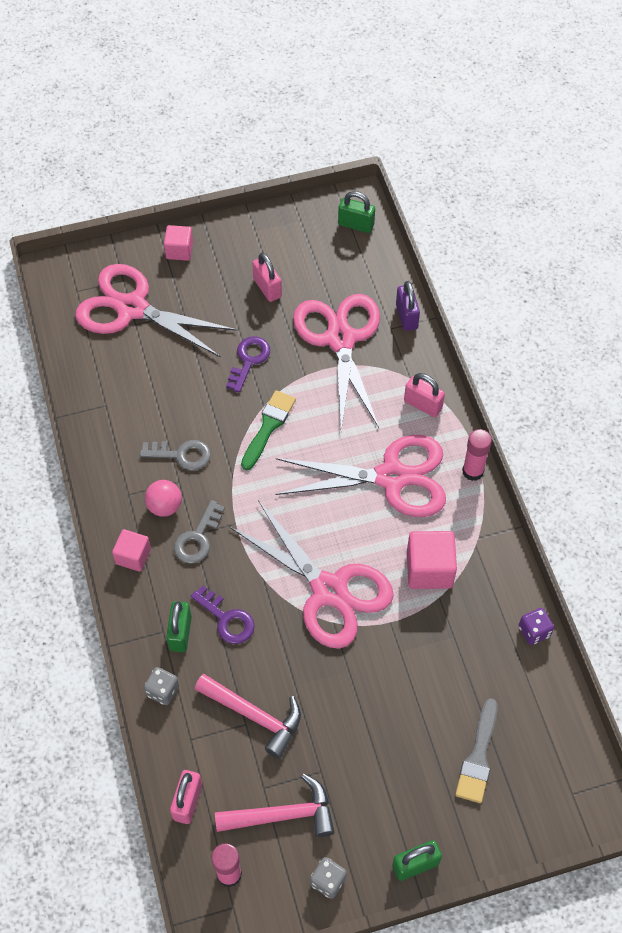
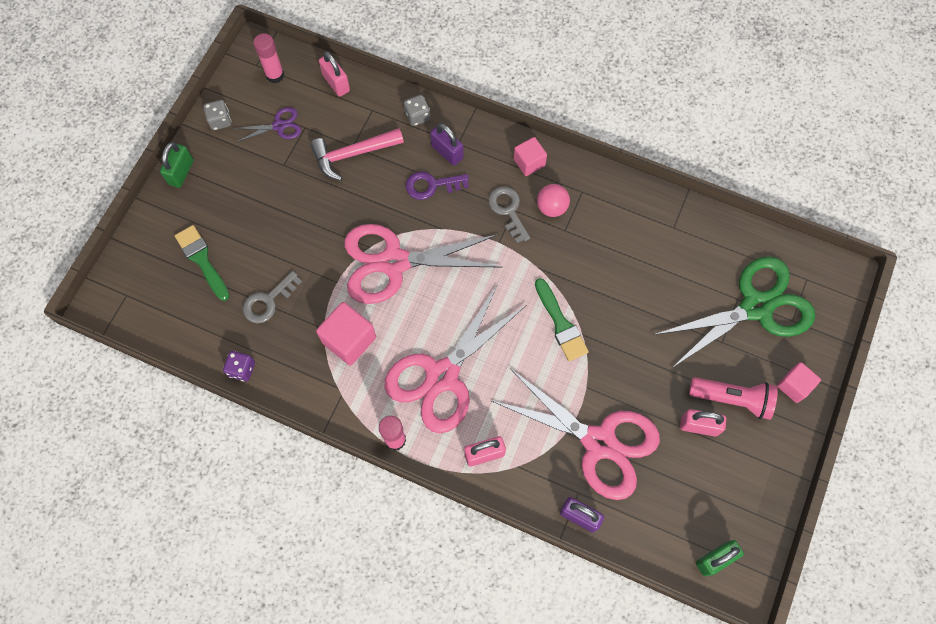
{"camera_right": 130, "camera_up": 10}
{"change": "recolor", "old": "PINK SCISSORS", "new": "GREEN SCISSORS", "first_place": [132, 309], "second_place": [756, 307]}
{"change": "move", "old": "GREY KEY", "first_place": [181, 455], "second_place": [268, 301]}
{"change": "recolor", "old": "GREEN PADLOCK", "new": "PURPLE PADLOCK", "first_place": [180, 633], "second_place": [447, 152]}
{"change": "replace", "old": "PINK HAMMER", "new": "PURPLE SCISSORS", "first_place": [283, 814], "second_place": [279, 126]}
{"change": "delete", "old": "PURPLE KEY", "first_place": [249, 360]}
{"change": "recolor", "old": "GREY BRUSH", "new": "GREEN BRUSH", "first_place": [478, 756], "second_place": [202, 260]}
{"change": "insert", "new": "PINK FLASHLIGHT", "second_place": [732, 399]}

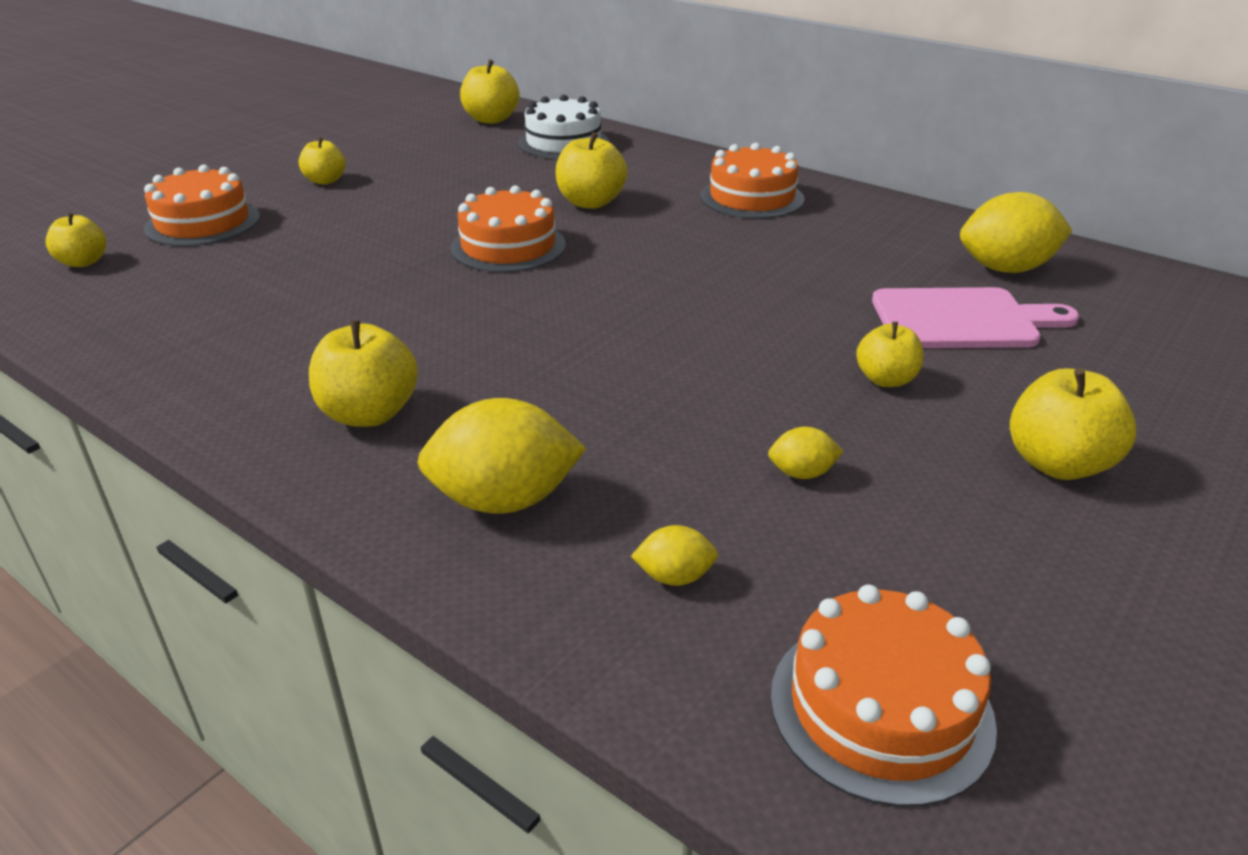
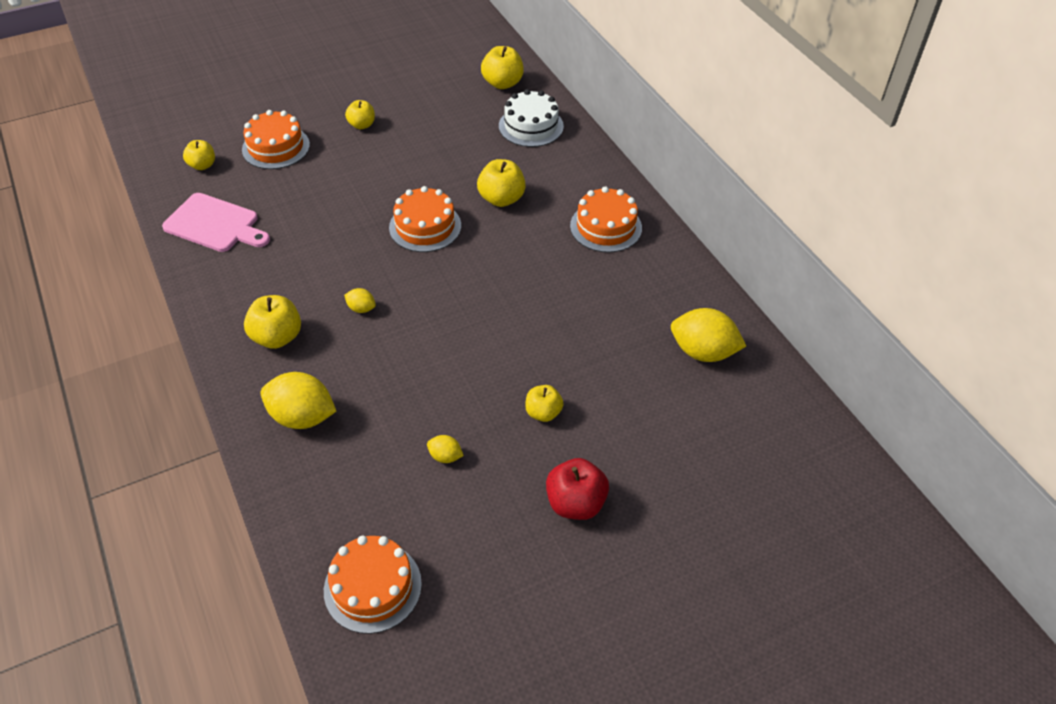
{"camera_right": 25, "camera_up": 15}
{"change": "move", "old": "YELLOW LEMON", "first_place": [674, 577], "second_place": [361, 308]}
{"change": "move", "old": "PINK CUTTING BOARD", "first_place": [962, 320], "second_place": [215, 224]}
{"change": "recolor", "old": "YELLOW APPLE", "new": "RED APPLE", "first_place": [1057, 464], "second_place": [575, 503]}

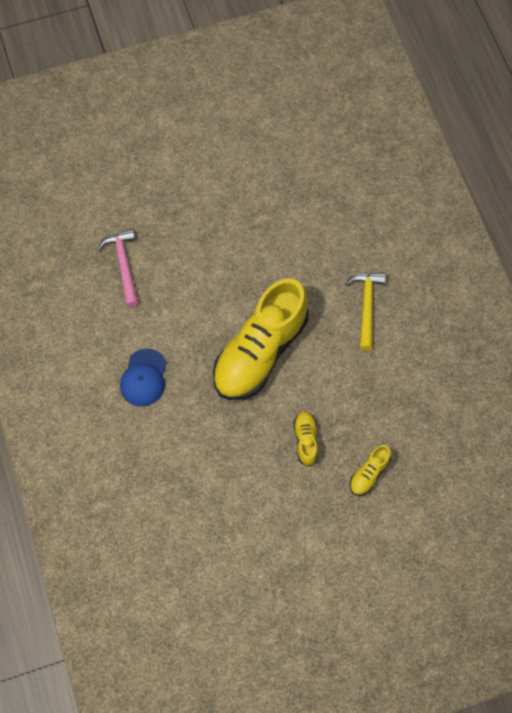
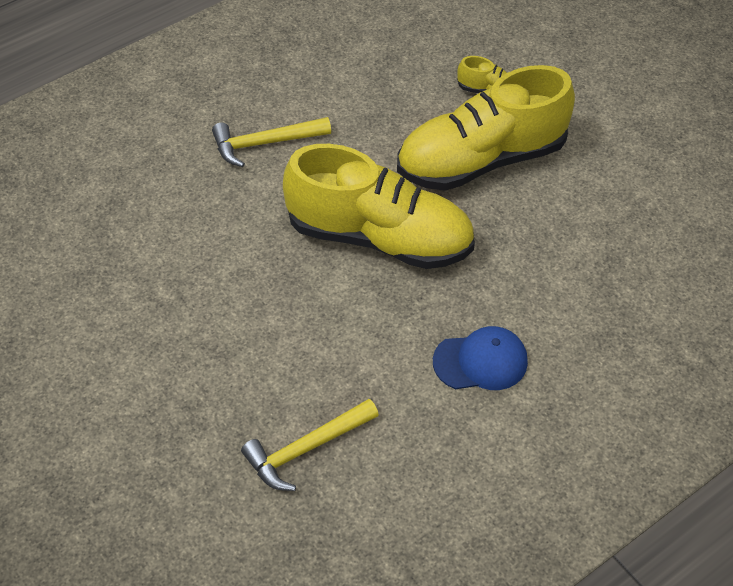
{"camera_right": -110, "camera_up": -15}
{"change": "recolor", "old": "PINK HAMMER", "new": "YELLOW HAMMER", "first_place": [123, 265], "second_place": [306, 449]}
{"change": "resize", "old": "YELLOW SHOE", "first_place": [306, 440], "second_place": [480, 160], "factor": 2.4}

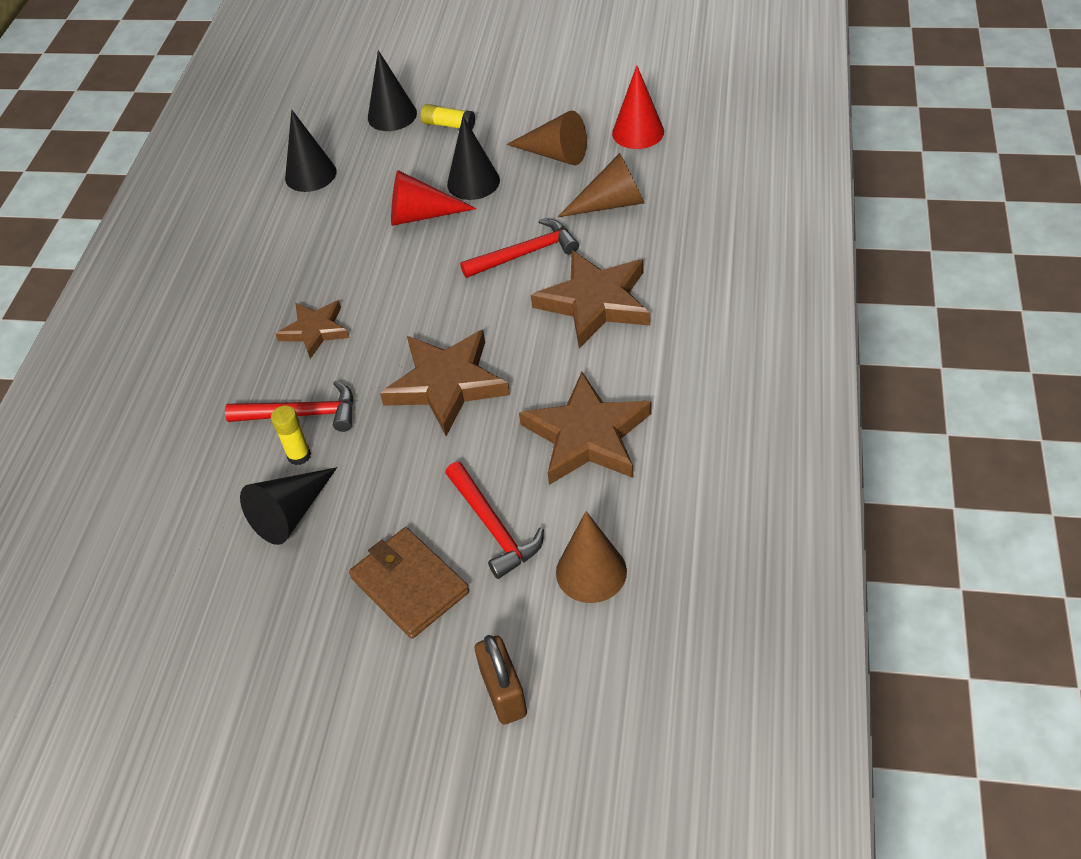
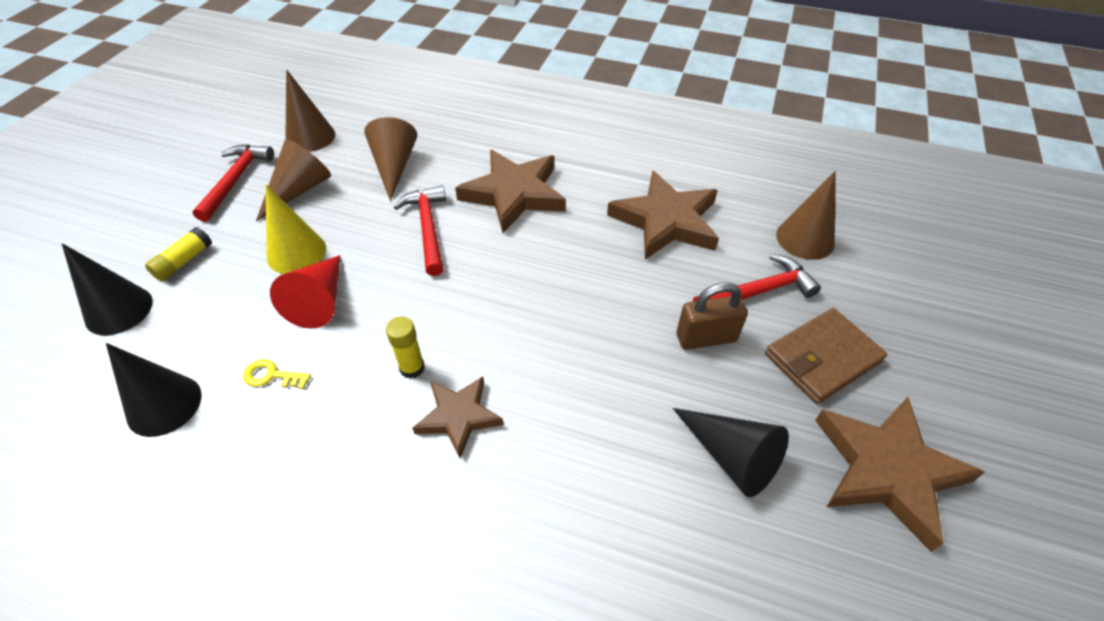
{"camera_right": -85, "camera_up": 0}
{"change": "move", "old": "RED HAMMER", "first_place": [302, 414], "second_place": [236, 180]}
{"change": "move", "old": "YELLOW GLUE STICK", "first_place": [299, 455], "second_place": [412, 368]}
{"change": "move", "old": "BROWN STAR", "first_place": [446, 384], "second_place": [887, 470]}
{"change": "recolor", "old": "BLACK CONE", "new": "YELLOW CONE", "first_place": [473, 182], "second_place": [296, 252]}
{"change": "move", "old": "BROWN PADLOCK", "first_place": [503, 693], "second_place": [706, 338]}
{"change": "recolor", "old": "RED CONE", "new": "BROWN CONE", "first_place": [638, 132], "second_place": [310, 137]}
{"change": "insert", "new": "YELLOW KEY", "second_place": [271, 376]}

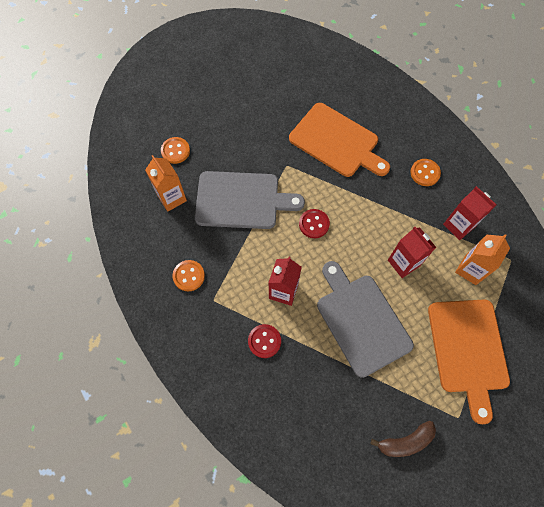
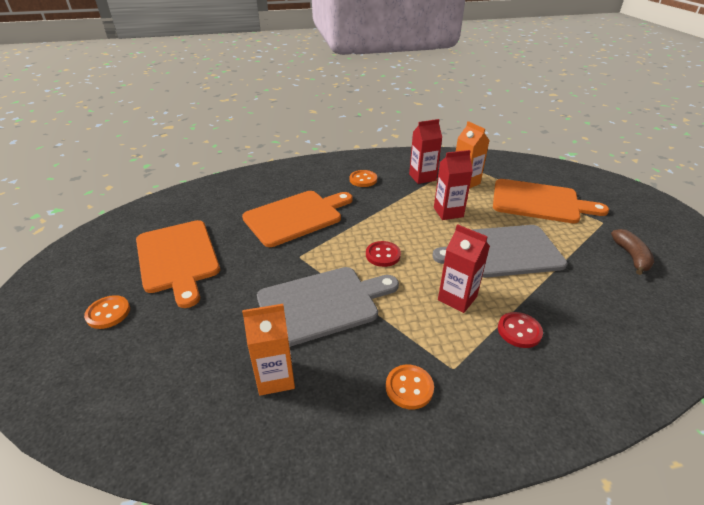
{"camera_right": -70, "camera_up": -30}
{"change": "move", "old": "ORANGE BUTTON", "first_place": [175, 151], "second_place": [108, 313]}
{"change": "rotate", "old": "GREY CUTTING BOARD", "first_place": [241, 200], "second_place": [322, 304], "degrees": 45}
{"change": "insert", "new": "ORANGE CUTTING BOARD", "second_place": [177, 258]}

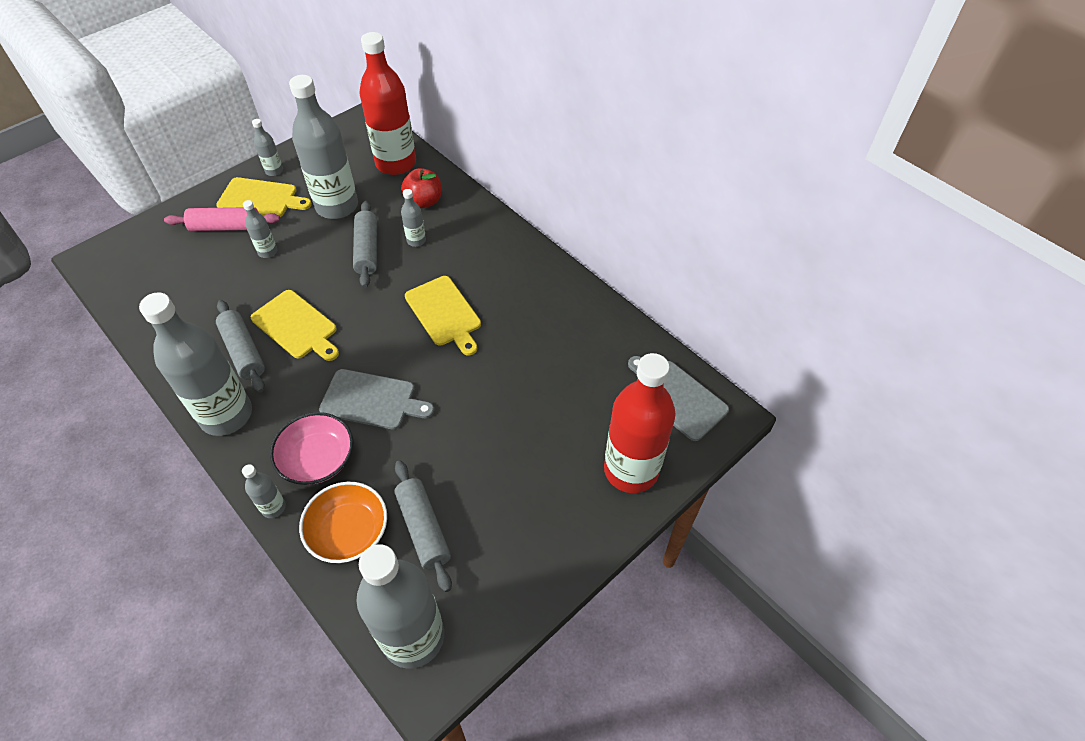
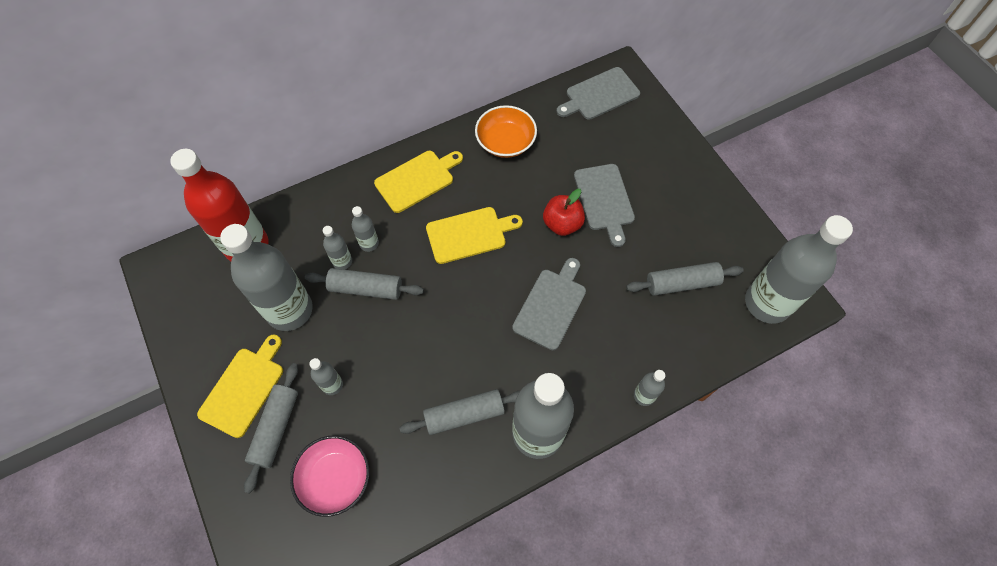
{"camera_right": -75, "camera_up": 10}
{"change": "recolor", "old": "PINK ROLLING PIN", "new": "GREY ROLLING PIN", "first_place": [226, 227], "second_place": [276, 428]}
{"change": "move", "old": "YELLOW CUTTING BOARD", "first_place": [296, 326], "second_place": [417, 180]}
{"change": "move", "old": "GREY BOTTLE", "first_place": [274, 171], "second_place": [342, 262]}
{"change": "move", "old": "PINK BOWL", "first_place": [317, 459], "second_place": [335, 478]}
{"change": "move", "old": "ORANGE BOWL", "first_place": [348, 531], "second_place": [505, 142]}
{"change": "move", "old": "RED APPLE", "first_place": [424, 201], "second_place": [562, 224]}
{"change": "delete", "old": "RED BOTTLE", "first_place": [631, 470]}
{"change": "insert", "new": "GREY CUTTING BOARD", "second_place": [604, 200]}

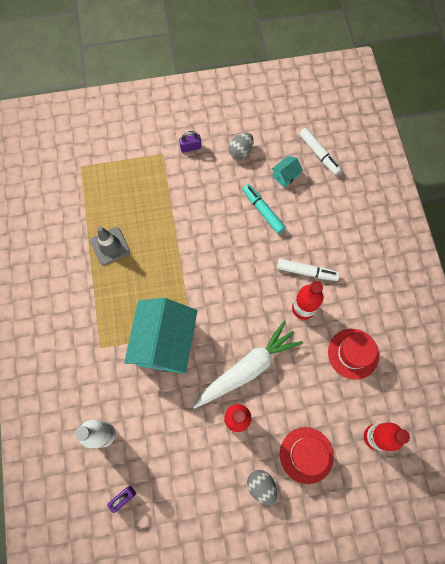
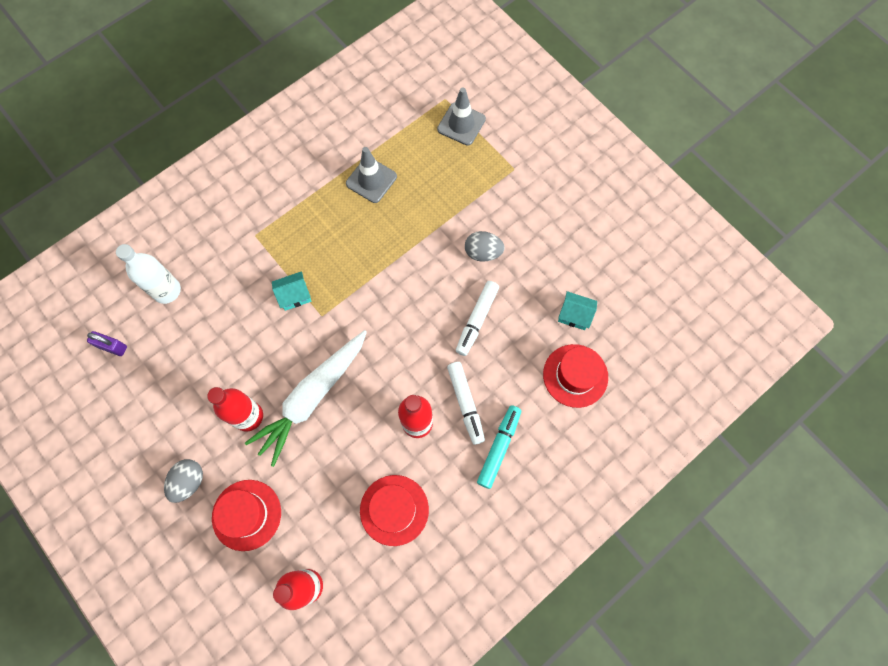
{"camera_right": 60, "camera_up": 0}
{"change": "resize", "old": "TURQUOISE HOUSE", "first_place": [165, 342], "second_place": [294, 295], "factor": 0.41}
{"change": "delete", "old": "PURPLE PADLOCK", "first_place": [190, 147]}
{"change": "rotate", "old": "WHITE CARROT", "first_place": [247, 368], "second_place": [312, 397], "degrees": 105}
{"change": "move", "old": "GREY EGG", "first_place": [241, 151], "second_place": [483, 252]}
{"change": "move", "old": "TURQUOISE MARKER", "first_place": [262, 211], "second_place": [499, 447]}
{"change": "move", "old": "WHITE MARKER", "first_place": [319, 154], "second_place": [477, 320]}
{"change": "insert", "new": "GREY TRAFFIC CONE", "second_place": [461, 124]}
{"change": "insert", "new": "RED HAT", "second_place": [575, 375]}

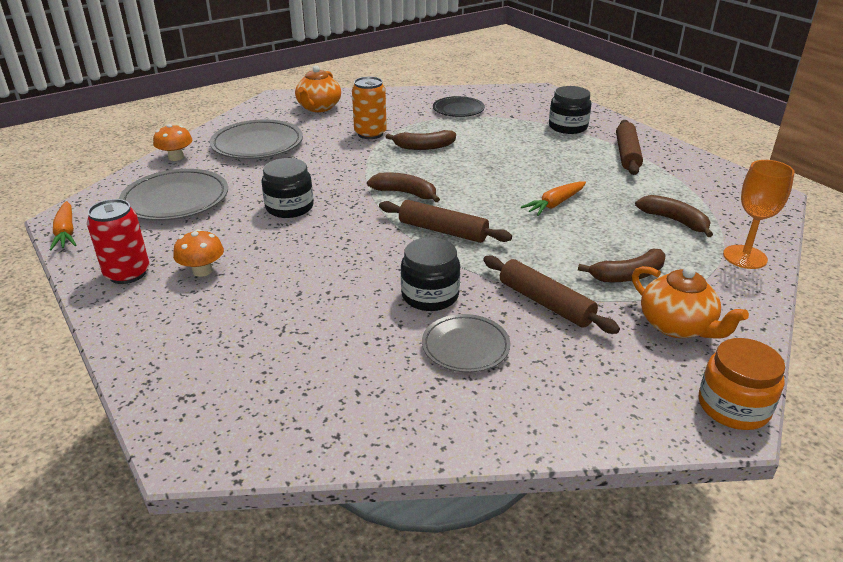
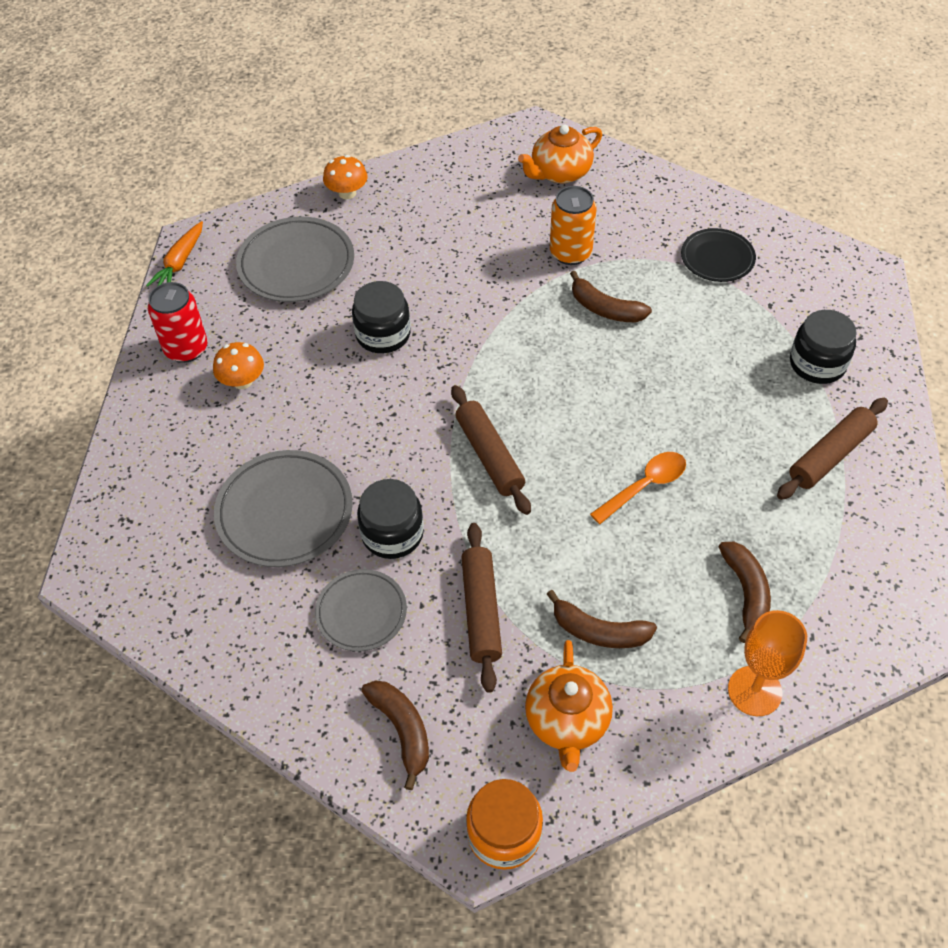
{"camera_right": 40, "camera_up": 20}
{"change": "move", "old": "GREY PLATE", "first_place": [257, 144], "second_place": [284, 512]}
{"change": "move", "old": "BROWN BANANA", "first_place": [405, 193], "second_place": [402, 730]}
{"change": "replace", "old": "ORANGE CARROT", "new": "ORANGE SPOON", "first_place": [555, 204], "second_place": [644, 486]}

